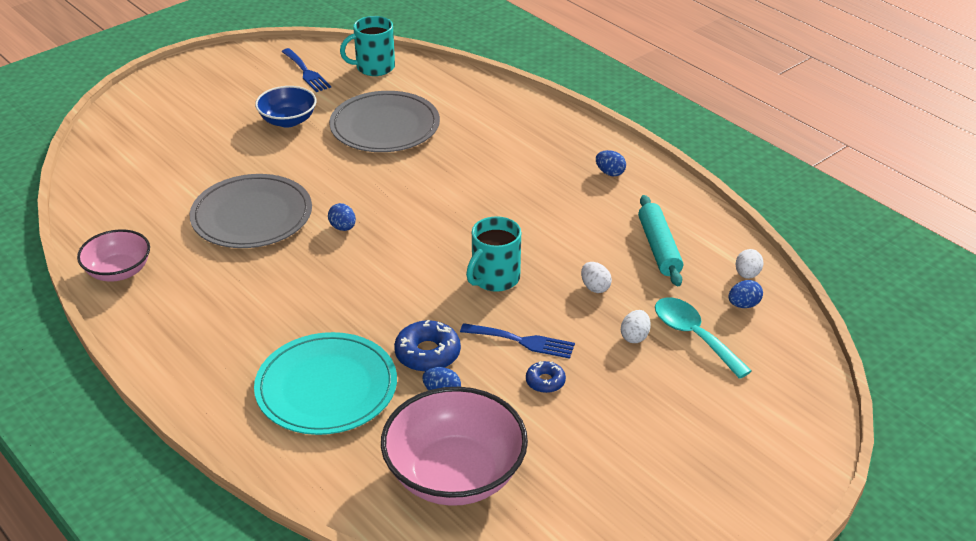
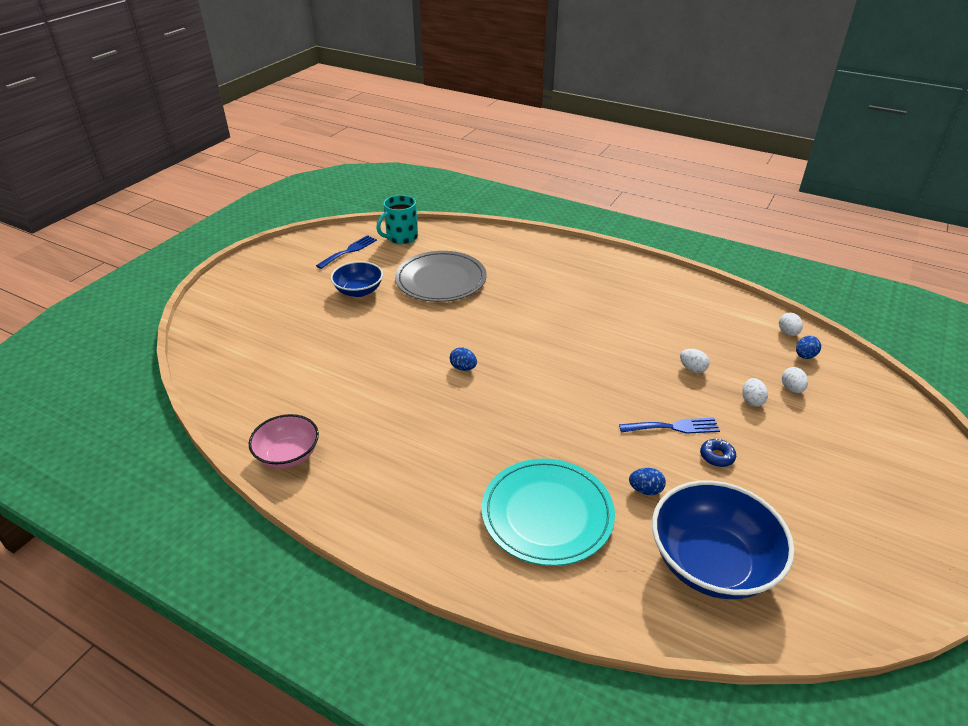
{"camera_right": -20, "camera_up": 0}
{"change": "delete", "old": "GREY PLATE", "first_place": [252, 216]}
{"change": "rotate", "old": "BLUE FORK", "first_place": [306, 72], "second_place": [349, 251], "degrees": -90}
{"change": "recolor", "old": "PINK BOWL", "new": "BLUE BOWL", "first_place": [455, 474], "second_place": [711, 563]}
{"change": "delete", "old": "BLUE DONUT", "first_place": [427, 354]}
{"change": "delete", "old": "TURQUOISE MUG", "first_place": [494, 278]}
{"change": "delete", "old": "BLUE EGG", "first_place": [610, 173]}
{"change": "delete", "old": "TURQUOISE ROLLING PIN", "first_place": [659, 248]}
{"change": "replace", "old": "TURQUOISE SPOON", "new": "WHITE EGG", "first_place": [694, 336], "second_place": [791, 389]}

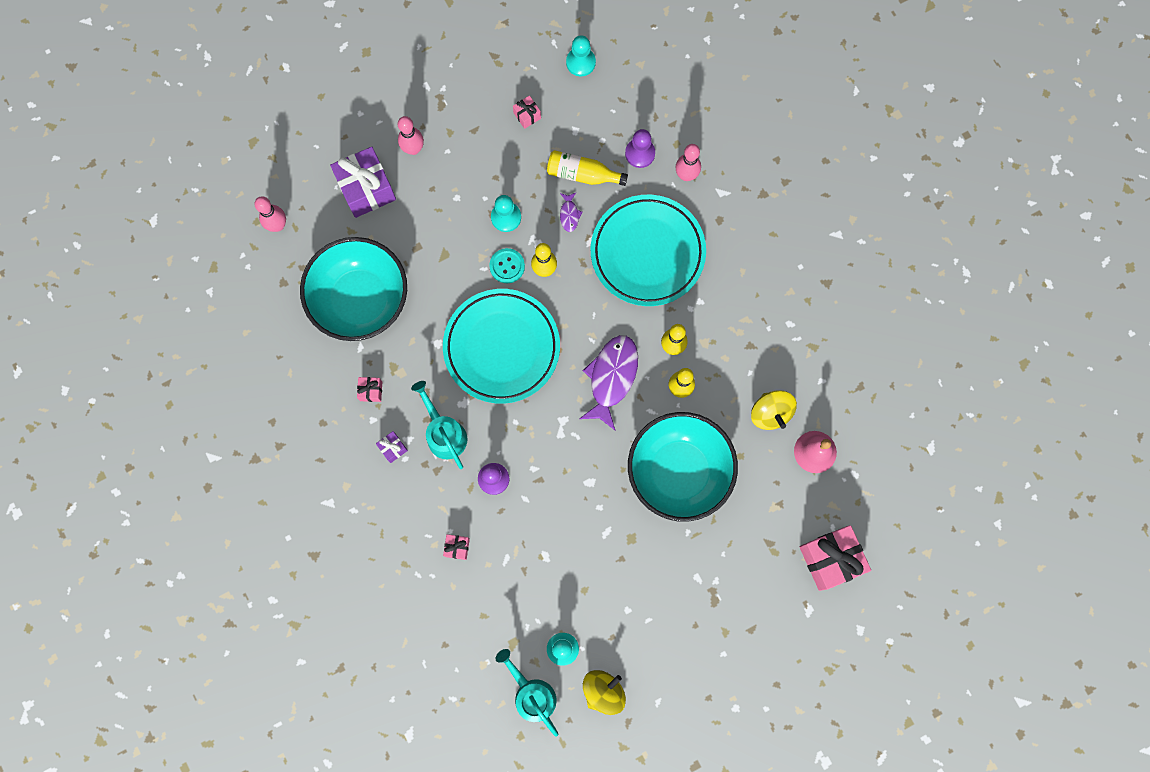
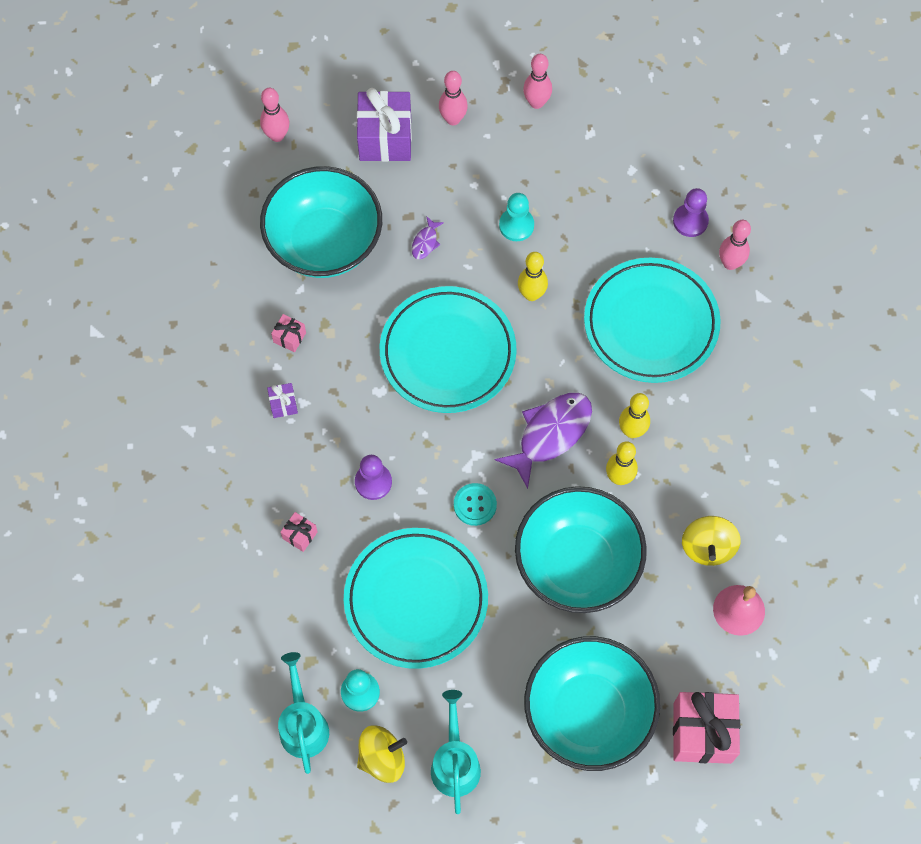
{"camera_right": 25, "camera_up": -10}
{"change": "move", "old": "TURQUOISE WATERING CAN", "first_place": [444, 433], "second_place": [455, 762]}
{"change": "move", "old": "TURQUOISE BUTTON", "first_place": [507, 266], "second_place": [475, 505]}
{"change": "delete", "old": "PINK GIFT", "first_place": [527, 115]}
{"change": "delete", "old": "YELLOW BOTTLE", "first_place": [582, 174]}
{"change": "move", "old": "PURPLE FISH", "first_place": [569, 214], "second_place": [425, 242]}
{"change": "delete", "old": "TURQUOISE PAWN", "first_place": [580, 62]}
{"change": "insert", "new": "TURQUOISE PLATE", "second_place": [416, 600]}
{"change": "insert", "new": "PINK BOWLING PIN", "second_place": [536, 102]}
{"change": "insert", "new": "TURQUOISE BOWL", "second_place": [588, 713]}

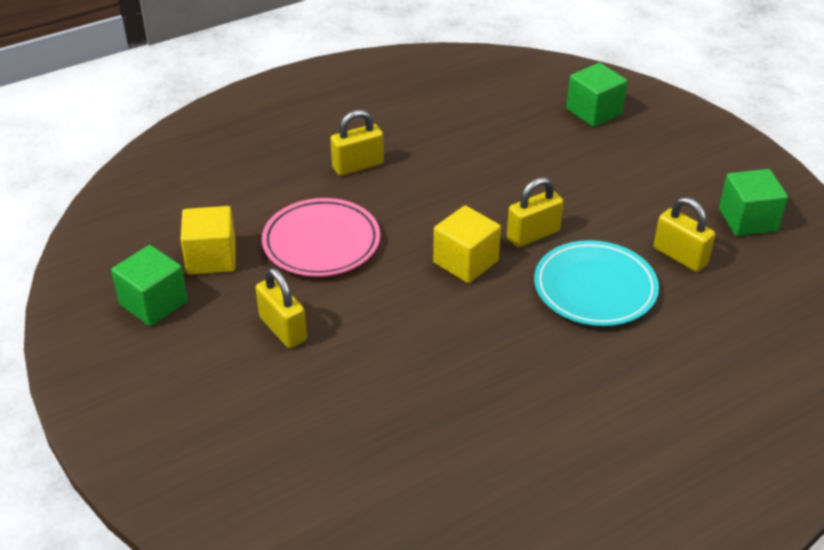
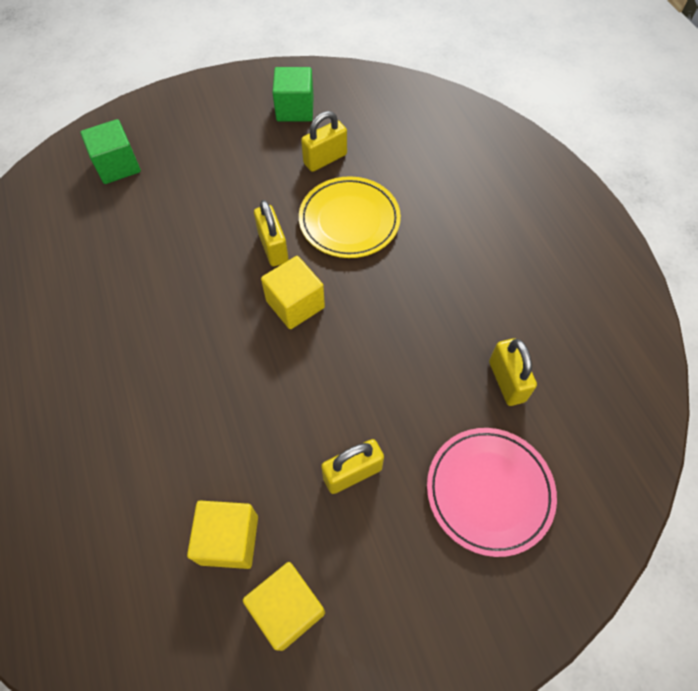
{"camera_right": -80, "camera_up": 20}
{"change": "recolor", "old": "GREEN CUBE", "new": "YELLOW CUBE", "first_place": [153, 303], "second_place": [287, 608]}
{"change": "move", "old": "PINK PLATE", "first_place": [321, 242], "second_place": [489, 491]}
{"change": "move", "old": "YELLOW PADLOCK", "first_place": [358, 166], "second_place": [506, 381]}
{"change": "recolor", "old": "TURQUOISE PLATE", "new": "YELLOW PLATE", "first_place": [595, 288], "second_place": [349, 220]}

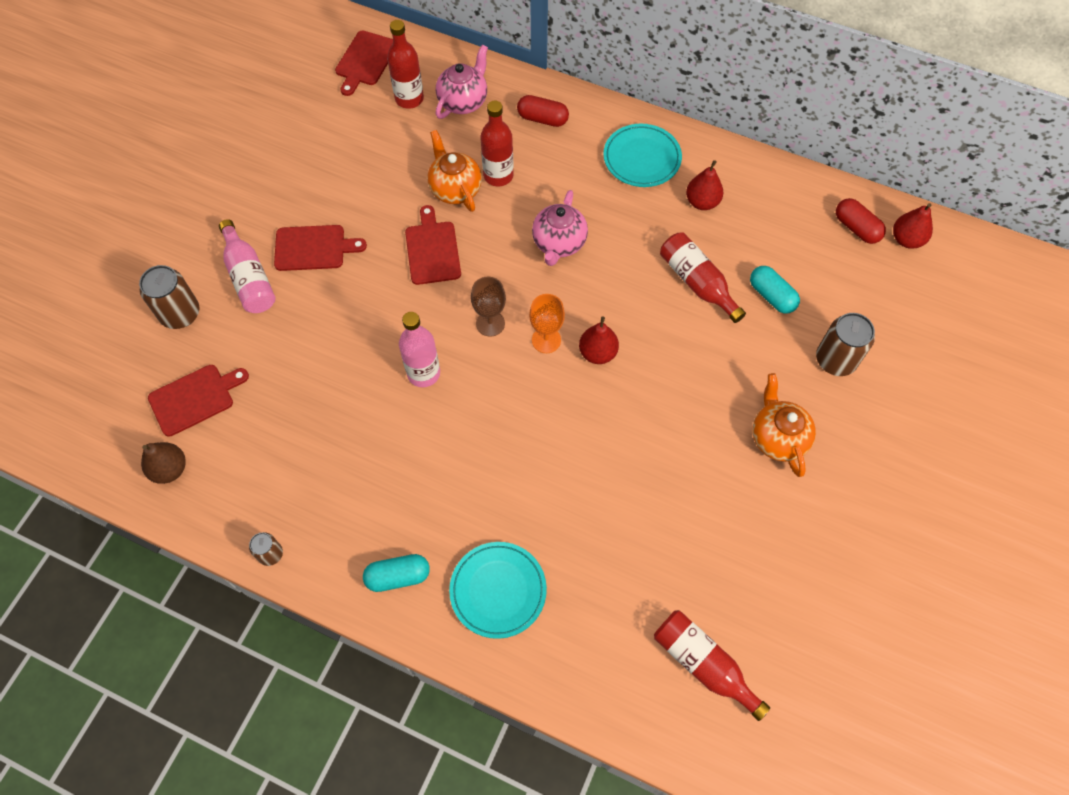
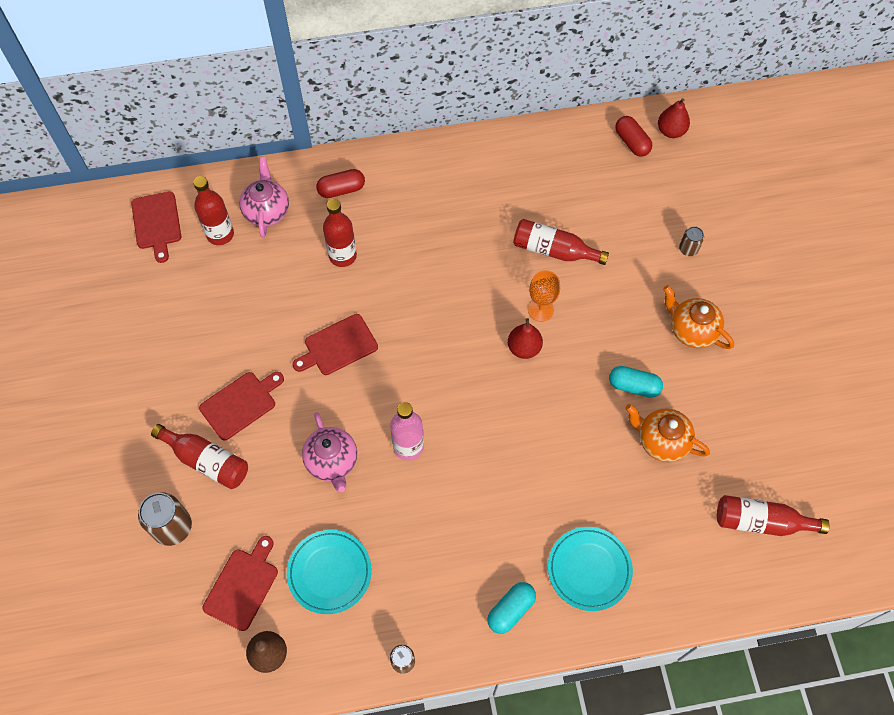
{"camera_right": -35, "camera_up": 0}
{"change": "recolor", "old": "PINK BOTTLE", "new": "RED BOTTLE", "first_place": [249, 278], "second_place": [207, 461]}
{"change": "rotate", "old": "RED CUTTING BOARD", "first_place": [432, 250], "second_place": [338, 346], "degrees": -75}
{"change": "move", "old": "ORANGE TEAPOT", "first_place": [455, 189], "second_place": [661, 441]}
{"change": "delete", "old": "BROWN GOBLET", "first_place": [490, 323]}
{"change": "move", "old": "ORANGE GOBLET", "first_place": [546, 340], "second_place": [540, 310]}
{"change": "move", "old": "PINK TEAPOT", "first_place": [559, 243], "second_place": [332, 462]}
{"change": "move", "old": "TURQUOISE PLATE", "first_place": [642, 158], "second_place": [329, 572]}
{"change": "delete", "old": "RED PEAR", "first_place": [702, 202]}
{"change": "move", "old": "TURQUOISE CAPSULE", "first_place": [771, 296], "second_place": [633, 386]}
{"change": "resize", "old": "BROWN CAN", "first_place": [835, 360], "second_place": [688, 249], "factor": 0.55}
{"change": "rotate", "old": "RED CAPSULE", "first_place": [856, 228], "second_place": [632, 142], "degrees": 45}

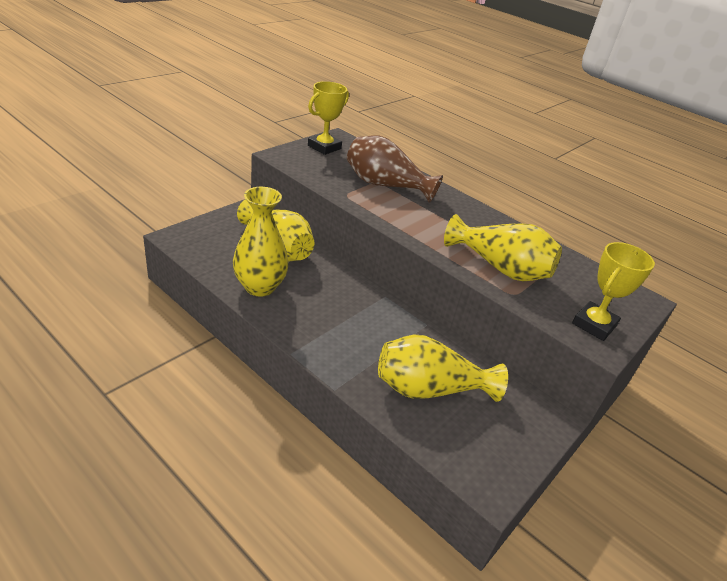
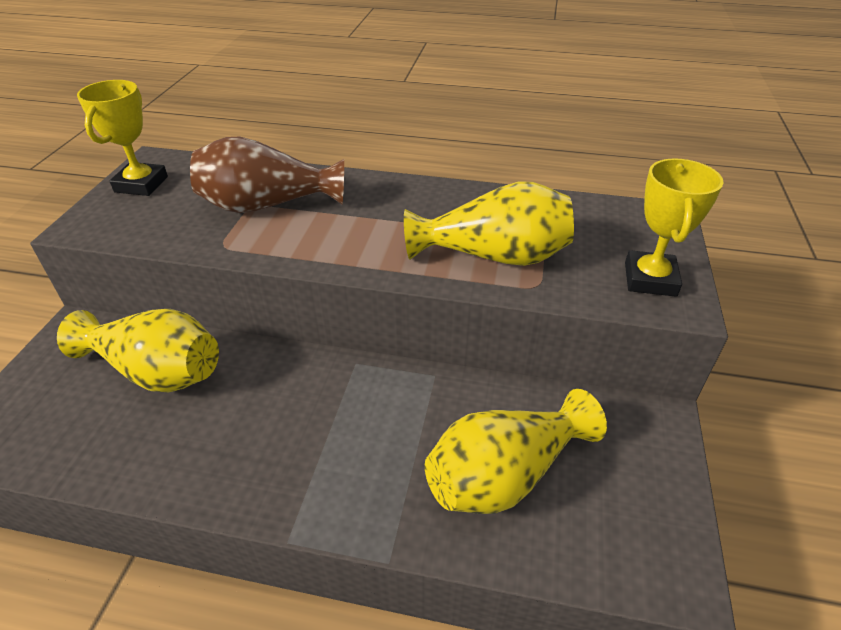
{"camera_right": -25, "camera_up": 5}
{"change": "delete", "old": "YELLOW VASE", "first_place": [260, 287]}

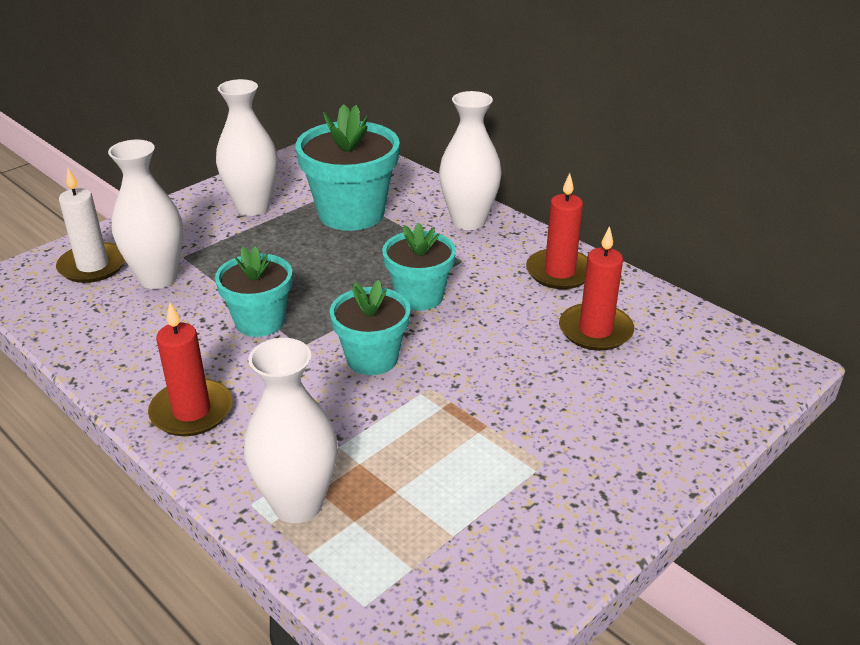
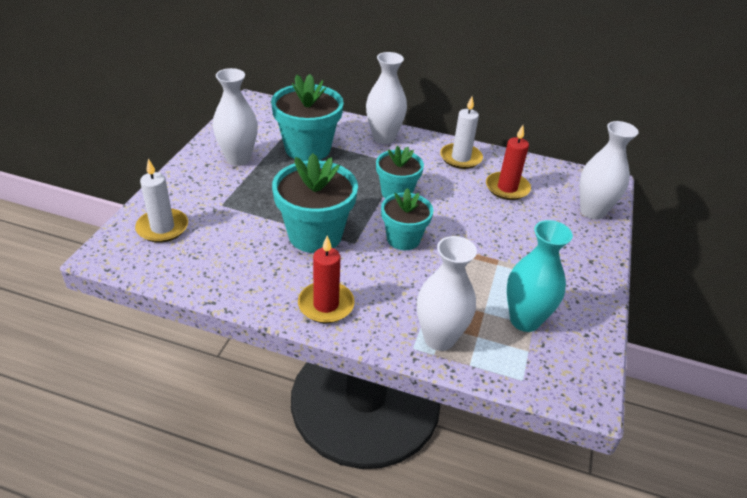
{"camera_right": -30, "camera_up": 5}
{"change": "move", "old": "WHITE VASE", "first_place": [158, 278], "second_place": [592, 211]}
{"change": "resize", "old": "TURQUOISE FLOWER POT", "first_place": [260, 321], "second_place": [315, 235], "factor": 1.58}
{"change": "recolor", "old": "RED CANDLE", "new": "WHITE CANDLE", "first_place": [559, 272], "second_place": [460, 158]}
{"change": "insert", "new": "TURQUOISE VASE", "second_place": [524, 320]}

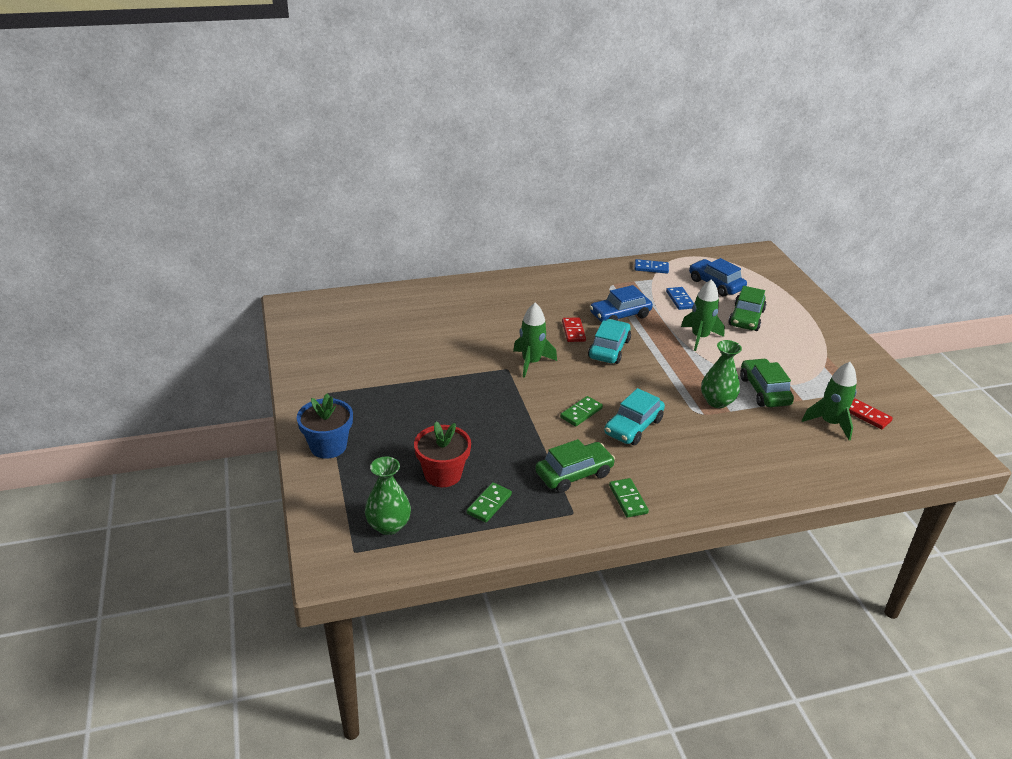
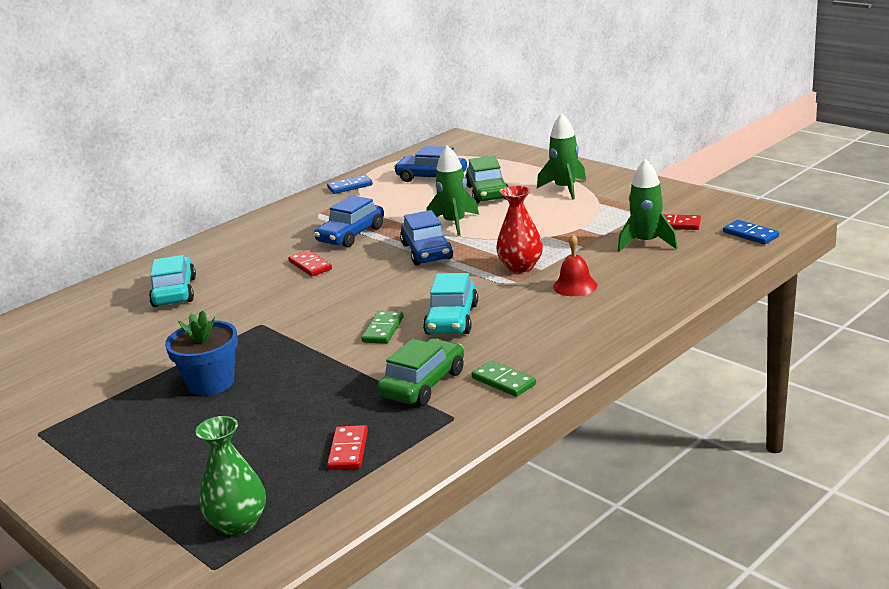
{"camera_right": -25, "camera_up": -10}
{"change": "move", "old": "BLUE FLOWER POT", "first_place": [328, 446], "second_place": [211, 383]}
{"change": "delete", "old": "RED FLOWER POT", "first_place": [443, 474]}
{"change": "recolor", "old": "GREEN DOMINO", "new": "RED DOMINO", "first_place": [489, 504], "second_place": [348, 450]}
{"change": "move", "old": "GREEN ROCKET", "first_place": [531, 362], "second_place": [565, 189]}
{"change": "move", "old": "TURQUOISE CAR", "first_place": [609, 349], "second_place": [174, 292]}
{"change": "move", "old": "BLUE DOMINO", "first_place": [680, 300], "second_place": [750, 234]}
{"change": "recolor", "old": "GREEN VASE", "new": "RED VASE", "first_place": [717, 401], "second_place": [520, 267]}
{"change": "delete", "old": "GREEN CAR", "first_place": [764, 391]}
{"change": "insert", "new": "BLUE CAR", "second_place": [427, 252]}
{"change": "insert", "new": "RED BELL", "second_place": [575, 286]}

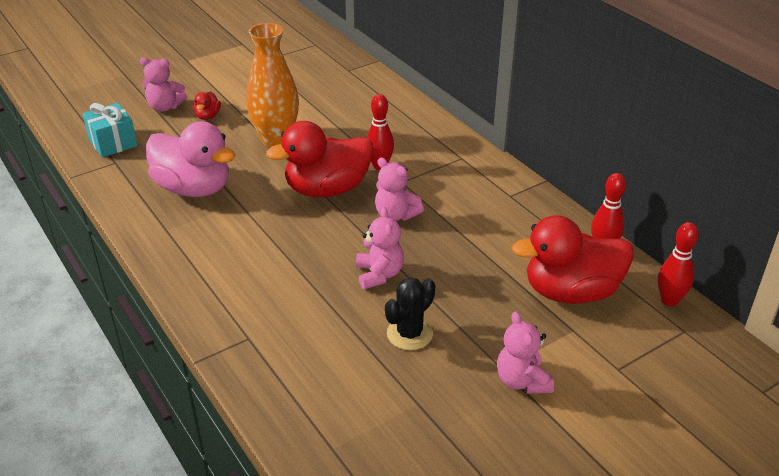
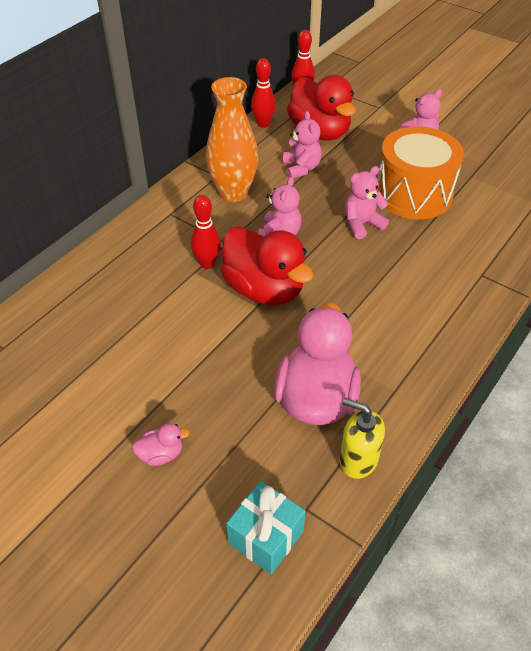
{"camera_right": -110, "camera_up": 10}
{"change": "move", "old": "PINK TEDDY BEAR", "first_place": [165, 107], "second_place": [301, 168]}
{"change": "recolor", "old": "RED DUCK", "new": "PINK DUCK", "first_place": [208, 116], "second_place": [161, 454]}
{"change": "move", "old": "ORANGE VASE", "first_place": [276, 139], "second_place": [233, 193]}
{"change": "replace", "old": "BLACK CACTUS", "new": "ORANGE DRUM", "first_place": [409, 334], "second_place": [413, 194]}
{"change": "insert", "new": "YELLOW SOAP DISPENSER", "second_place": [358, 460]}

